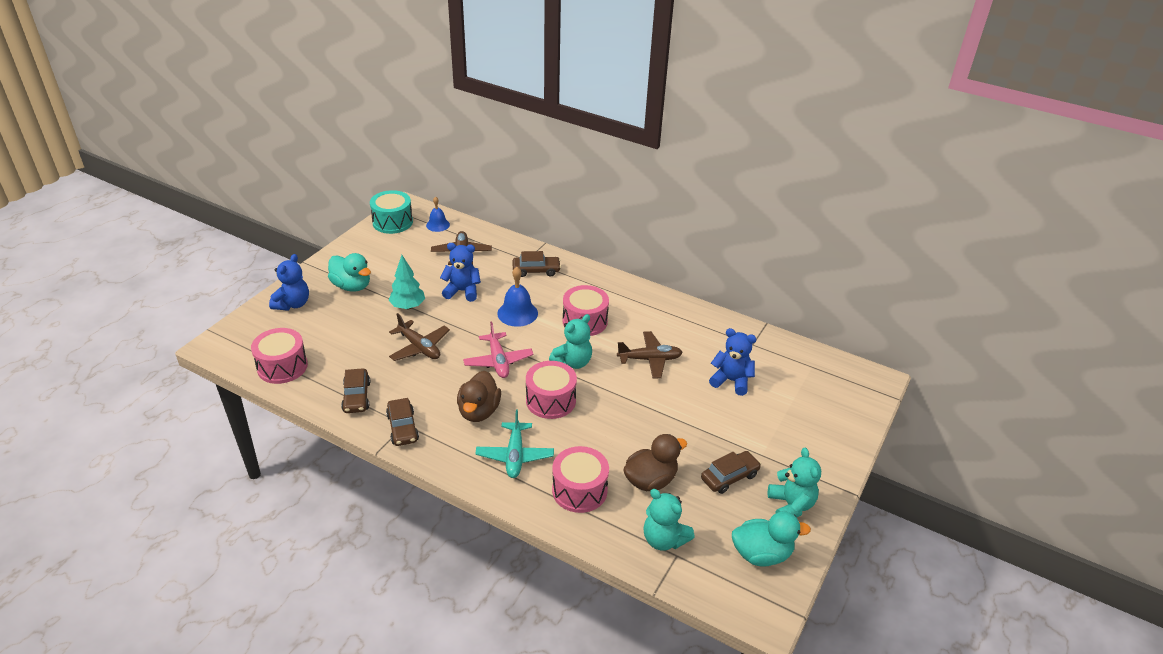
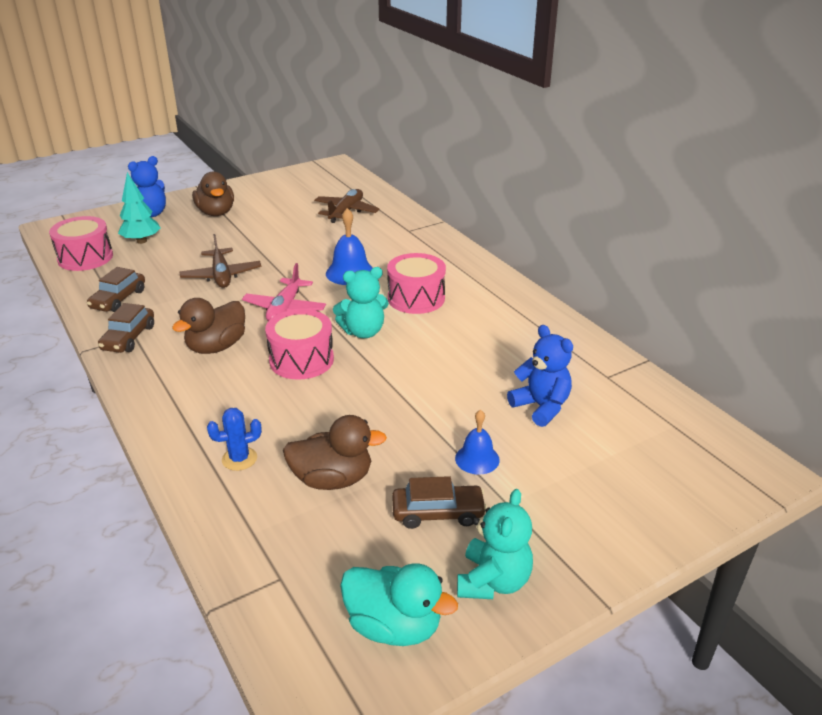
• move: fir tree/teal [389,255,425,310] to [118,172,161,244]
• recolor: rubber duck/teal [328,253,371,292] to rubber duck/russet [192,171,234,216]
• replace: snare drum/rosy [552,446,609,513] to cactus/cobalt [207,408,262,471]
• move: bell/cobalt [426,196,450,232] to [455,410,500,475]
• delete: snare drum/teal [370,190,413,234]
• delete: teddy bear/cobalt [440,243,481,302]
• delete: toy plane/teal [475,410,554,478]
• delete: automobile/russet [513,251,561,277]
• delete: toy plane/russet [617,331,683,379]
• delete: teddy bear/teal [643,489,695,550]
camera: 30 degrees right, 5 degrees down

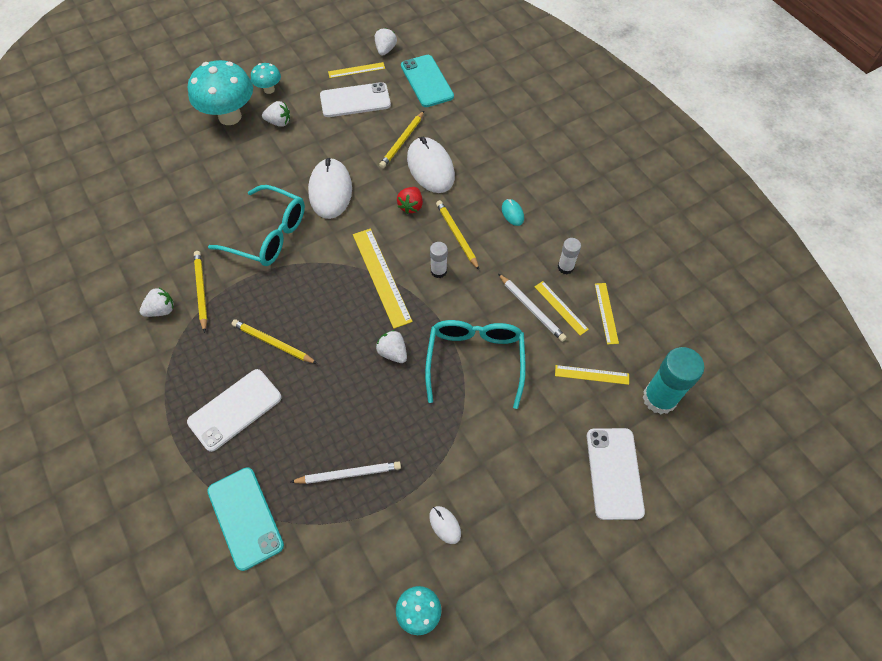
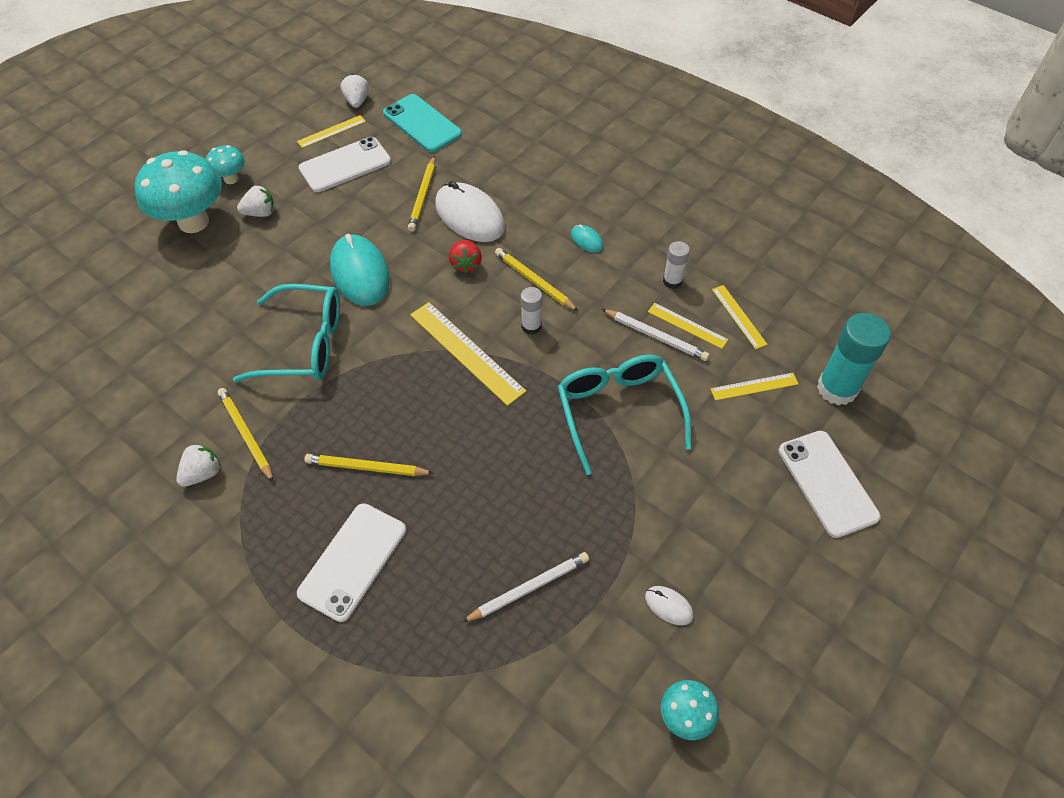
• recolor: computer mouse/white [308,158,352,219] to computer mouse/teal [330,234,390,306]
• delete: phone/teal [207,467,284,571]
• delete: toy strawberry/white [376,330,407,363]
camera: 20 degrees left, 5 degrees down

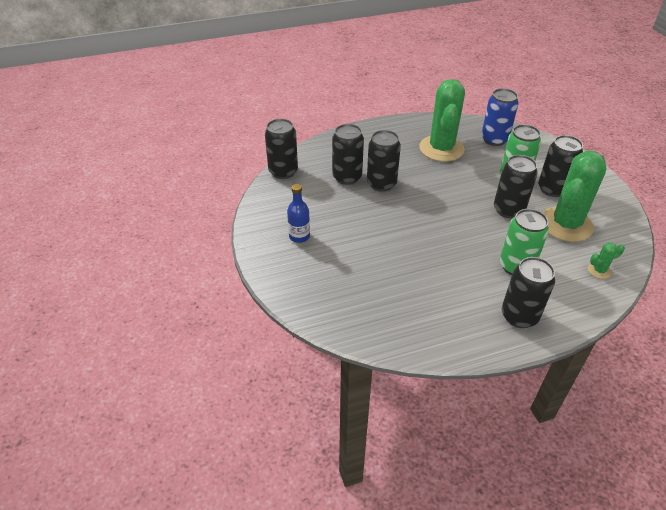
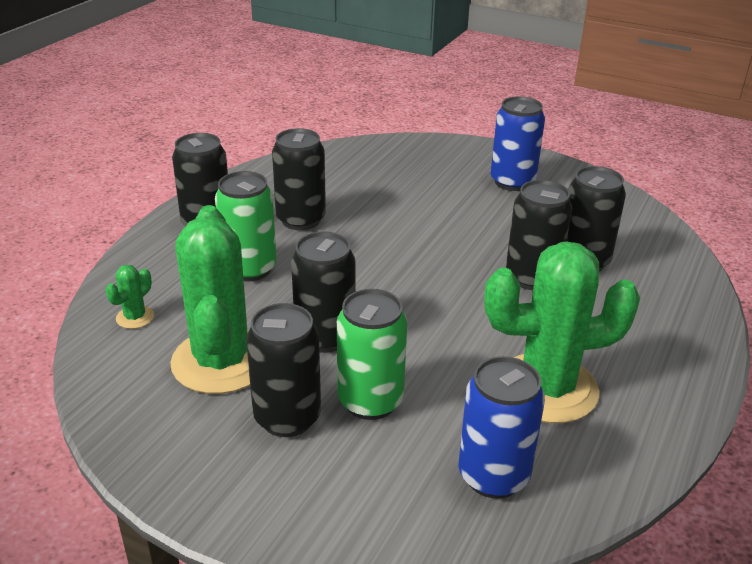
• move: can/jet-black [265,119,298,179] to [272,128,326,230]
• rotate: cactus/green [419,79,465,162] = [484,242,640,423] 60 degrees counterclockwise
• replace: bottle/cobalt [287,184,310,243] to can/cobalt [490,96,545,191]
camera: 135 degrees right, 10 degrees down

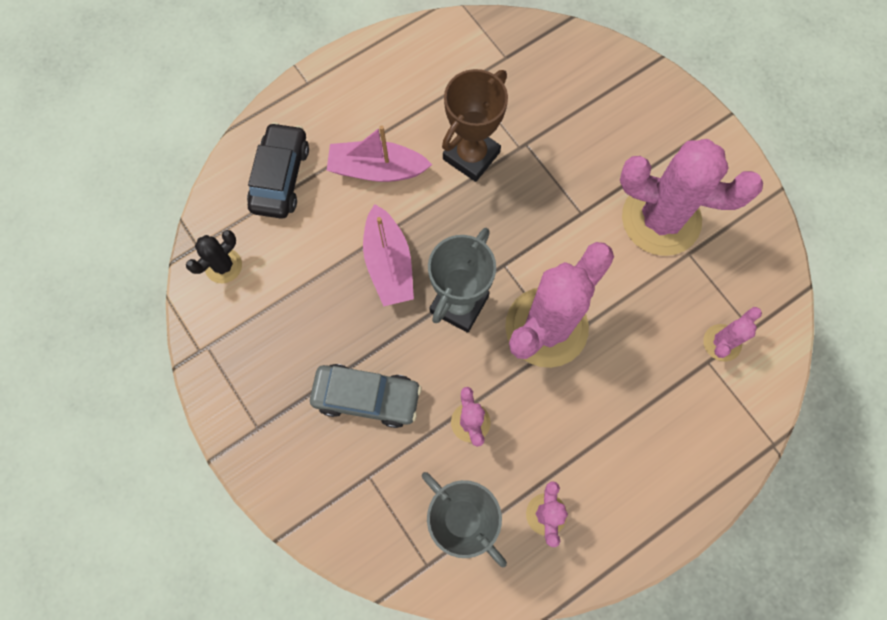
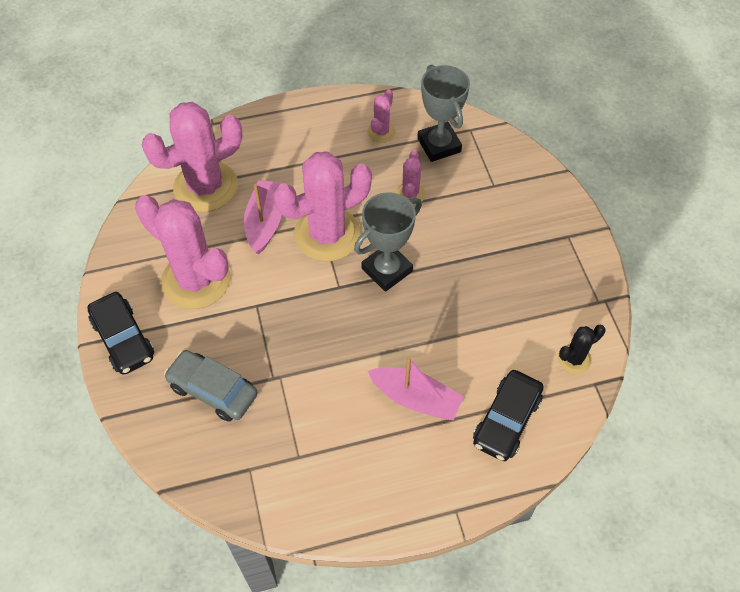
• insert: automobile/jet-black [87,292,154,375]
• resize: cactus/rosy [703,307,762,362] = [141,102,242,212] x2.17
• move: automobile/ash-grey [310,364,422,428] to [164,350,258,422]
• move: boat/rosy [363,204,414,306] to [244,180,282,254]
• delete: prize cup/russet [442,69,508,182]
camera: 160 degrees left, 15 degrees down

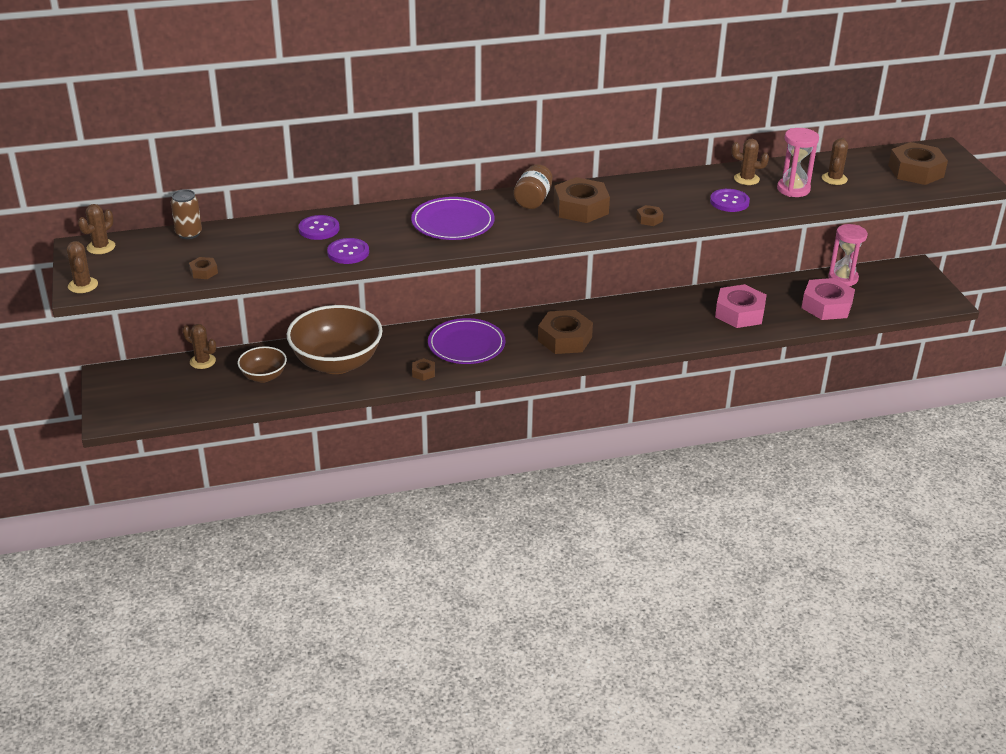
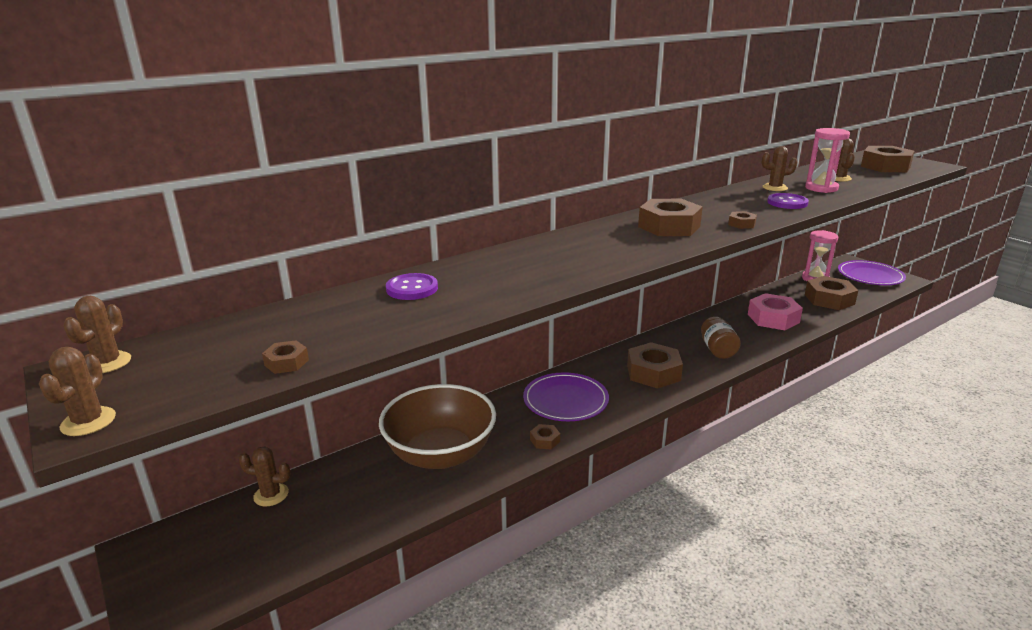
• rotate: cactus/russet [67,241,98,293] = [39,347,116,436] 45 degrees clockwise
• move: preserve jar/russet [513,164,553,209] to [701,317,741,359]
• recolor: hex nut/rosy [801,278,855,320] to hex nut/russet [805,276,859,310]
• move: dinner plate/purple [411,197,495,240] to [838,260,906,285]
• delete: can/russet [171,189,202,239]
• delete: deep dish/russet [238,346,287,383]
• delete: button/purple [327,238,369,264]
camera: 20 degrees left, 10 degrees down

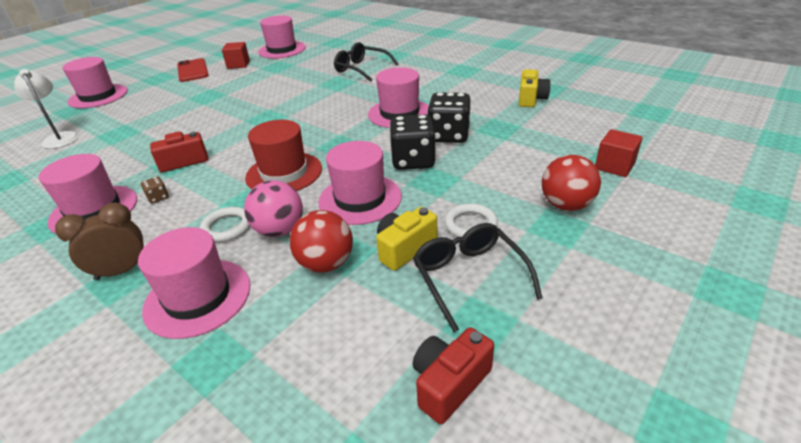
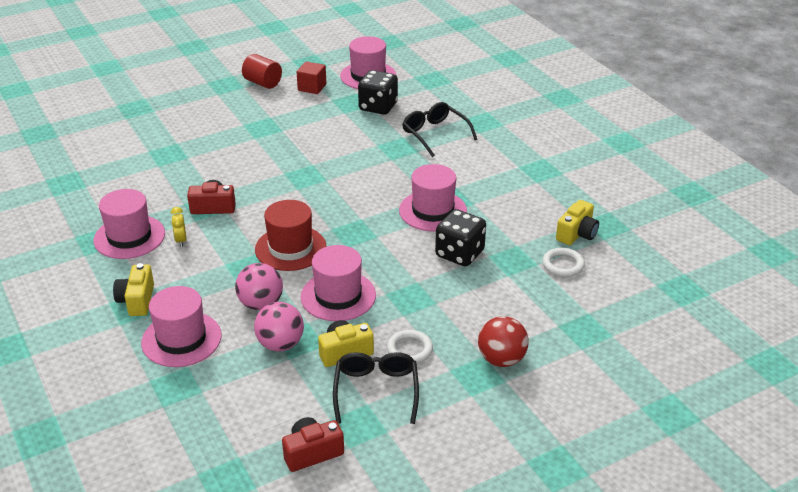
• replace: clock/russet [55,203,144,280] to compact camera/yellow [113,263,154,316]
• replace: dice/russet [141,176,169,204] to clock/yellow [171,207,186,247]
• replace: phone/scarlet [177,58,209,82] to solid cylinder/scarlet [242,54,282,89]
• recolor: ball/scarlet [290,210,353,273] to ball/rosy [254,302,304,351]
• move: dice/jet-black [390,114,436,170] to [358,70,398,115]
• move: torus/white [200,207,250,242] to [543,248,585,277]
• delete: lamp/white [14,69,79,149]
• delete: hat/rosy [63,57,128,108]
• delete: block/scarlet [595,129,642,177]
camera: 20 degrees right, 0 degrees up

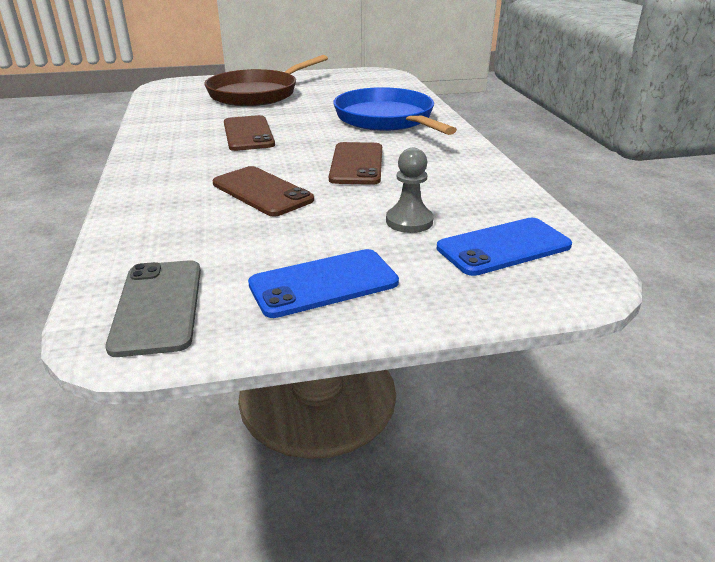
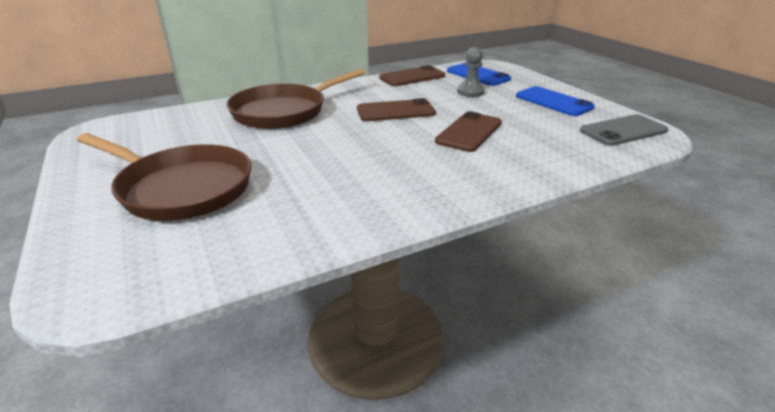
• recolor: skillet/cobalt [333,87,457,135] to skillet/russet [227,69,364,129]
• move: phone/russet [224,115,275,151] to [379,65,445,86]
camera: 105 degrees left, 0 degrees up

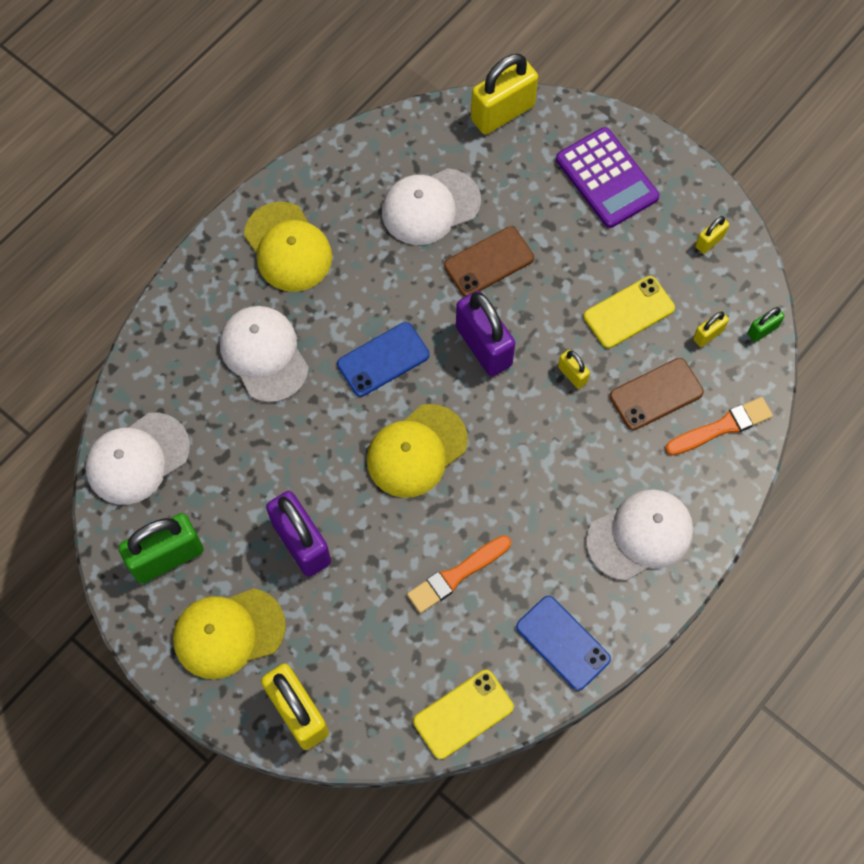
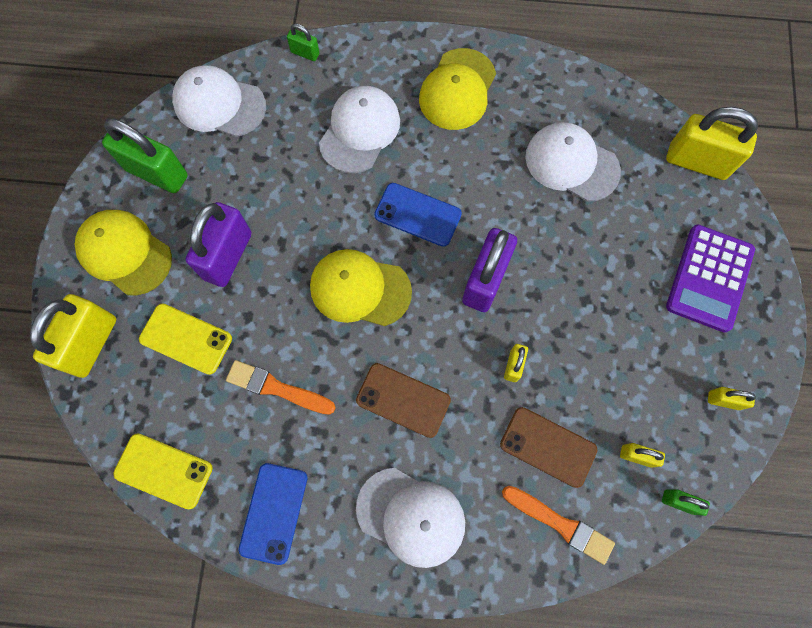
• move: phone/yellow [584,276,675,348] to [139,303,232,375]
• insert: padlock/green [287,23,320,61]
• move: phone/russet [444,226,534,297] to [356,363,451,438]
camera: 55 degrees right, 5 degrees up

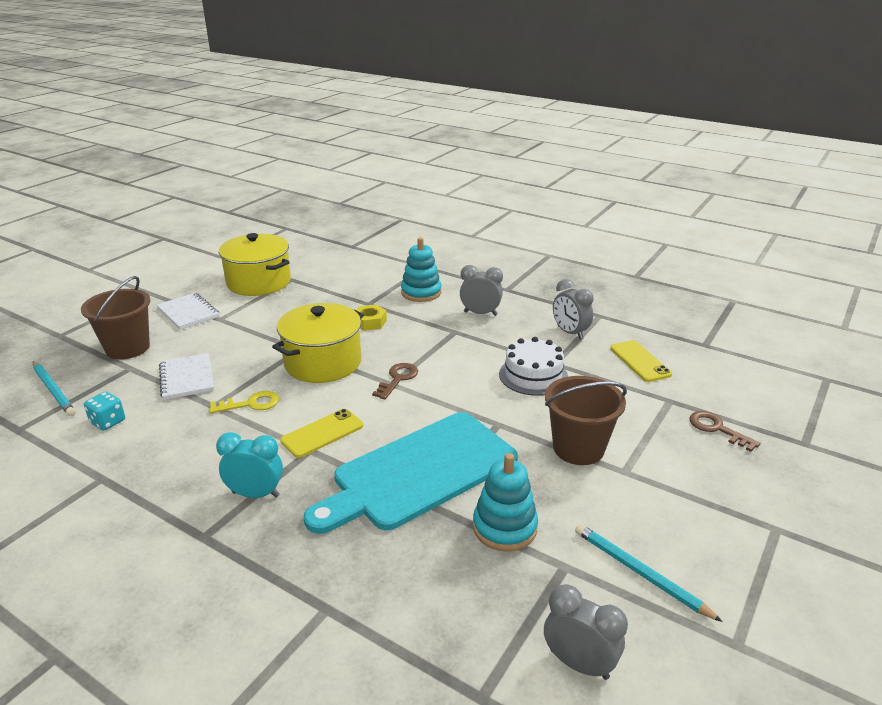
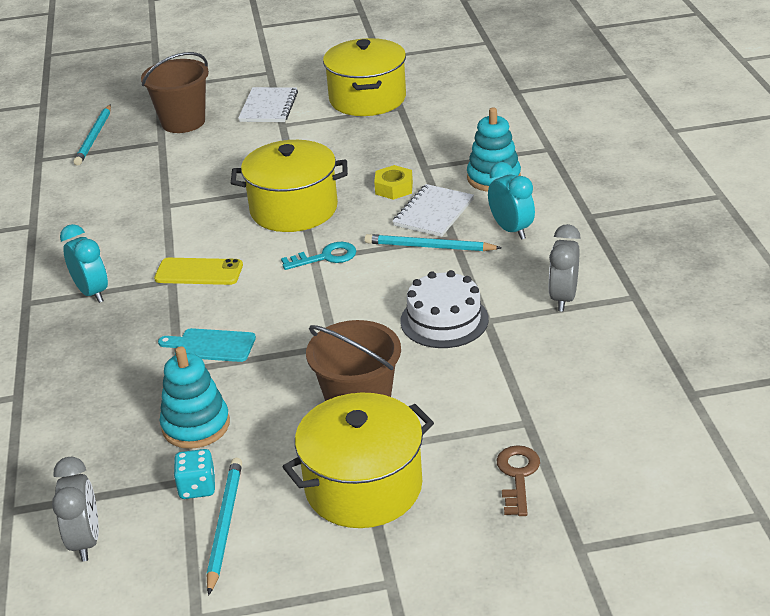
• resize: cutting board/teal [304,412,518,534] = [158,328,256,362] x0.41
• move: dice/teal [84,391,125,431] to [174,449,215,499]
• recolor: key/russet [372,363,418,399] to key/teal [281,242,356,270]
• insert: stockpot/yellow [283,393,434,528]
• insert: pencil/teal [365,234,501,251]
• move: notebook/white [159,353,214,400] to [393,184,474,237]
• recolor: clock/ash-grey [460,265,503,316] to clock/teal [488,162,535,240]
• delete: key/yellow [209,391,279,413]
• delete: phone/yellow [610,340,672,382]
camera: 50 degrees right, 5 degrees up

